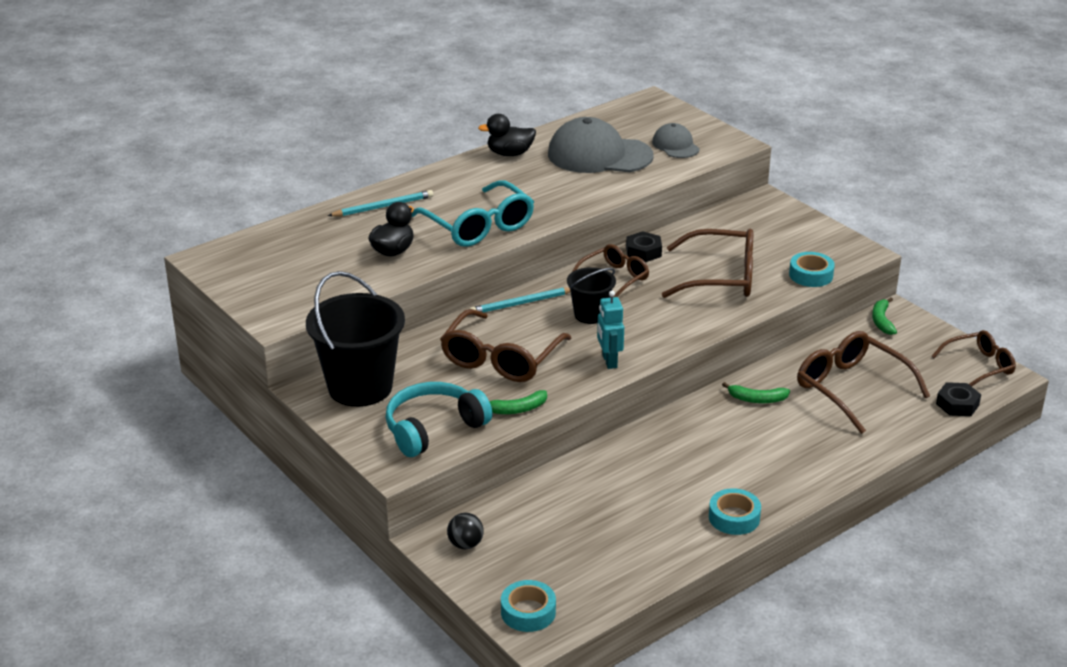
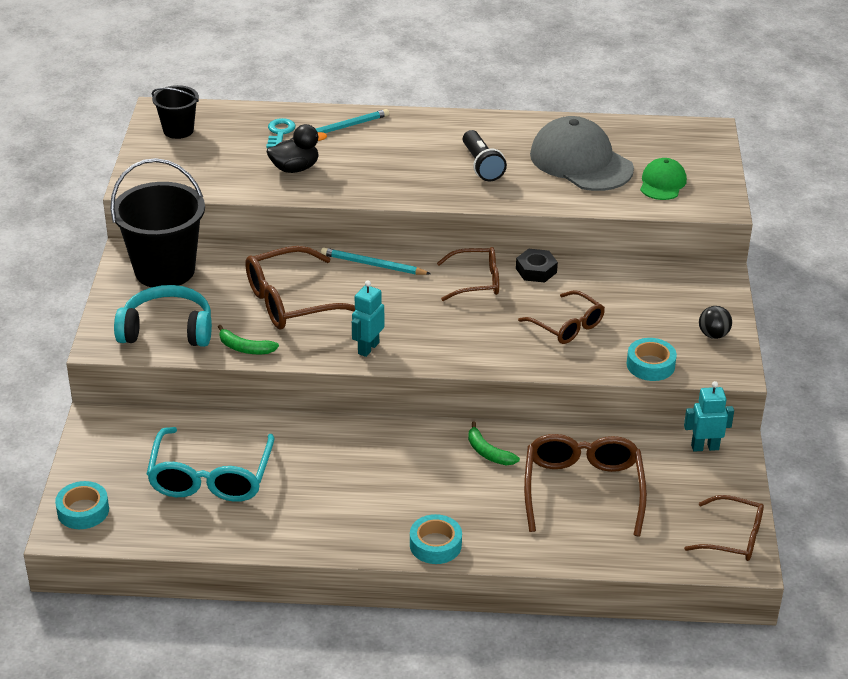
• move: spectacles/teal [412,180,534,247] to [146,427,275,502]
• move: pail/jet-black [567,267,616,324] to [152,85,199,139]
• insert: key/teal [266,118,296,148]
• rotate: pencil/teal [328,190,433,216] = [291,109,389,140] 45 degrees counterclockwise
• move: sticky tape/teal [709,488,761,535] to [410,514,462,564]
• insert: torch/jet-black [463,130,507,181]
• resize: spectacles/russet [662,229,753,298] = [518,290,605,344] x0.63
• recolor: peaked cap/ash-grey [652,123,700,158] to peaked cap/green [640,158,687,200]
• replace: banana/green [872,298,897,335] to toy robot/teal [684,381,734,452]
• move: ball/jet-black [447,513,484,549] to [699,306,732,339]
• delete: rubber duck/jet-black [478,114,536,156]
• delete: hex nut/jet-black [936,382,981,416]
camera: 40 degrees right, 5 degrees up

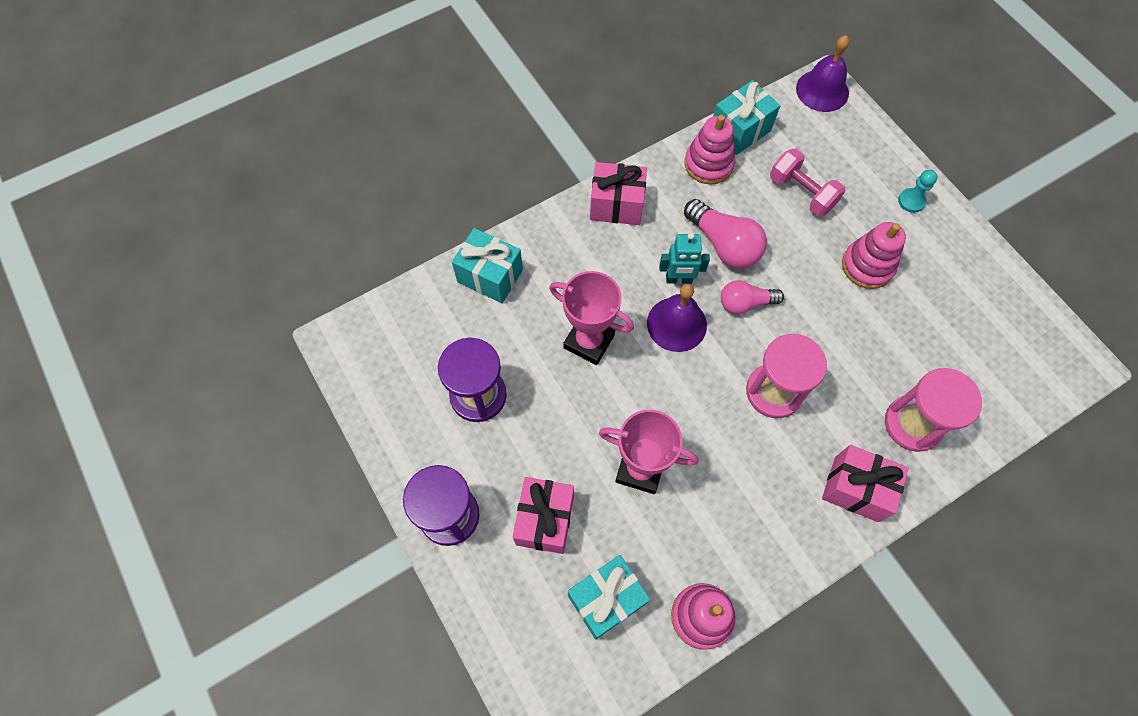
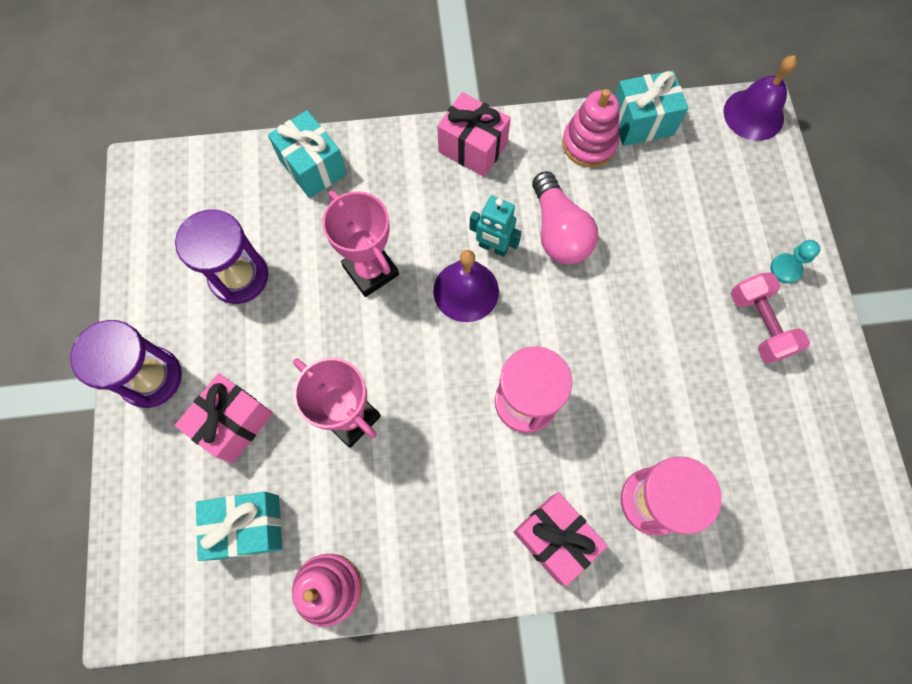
• move: dumbbell/rosy [770,149,845,216] to [731,272,810,363]
• delete: lightbulb/rosy [721,280,784,314]
• delete: stacking toy/rosy [842,222,906,289]
camera: 25 degrees right, 5 degrees up

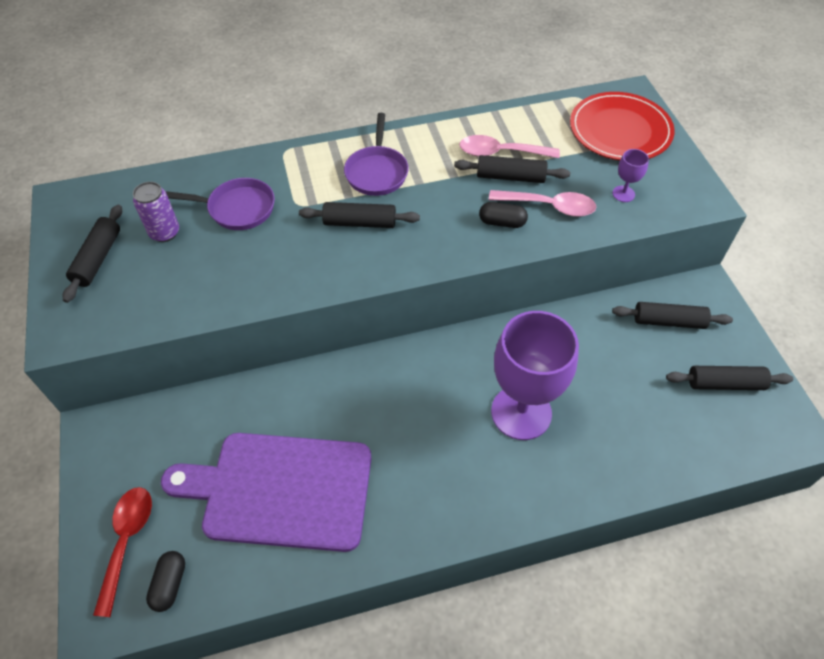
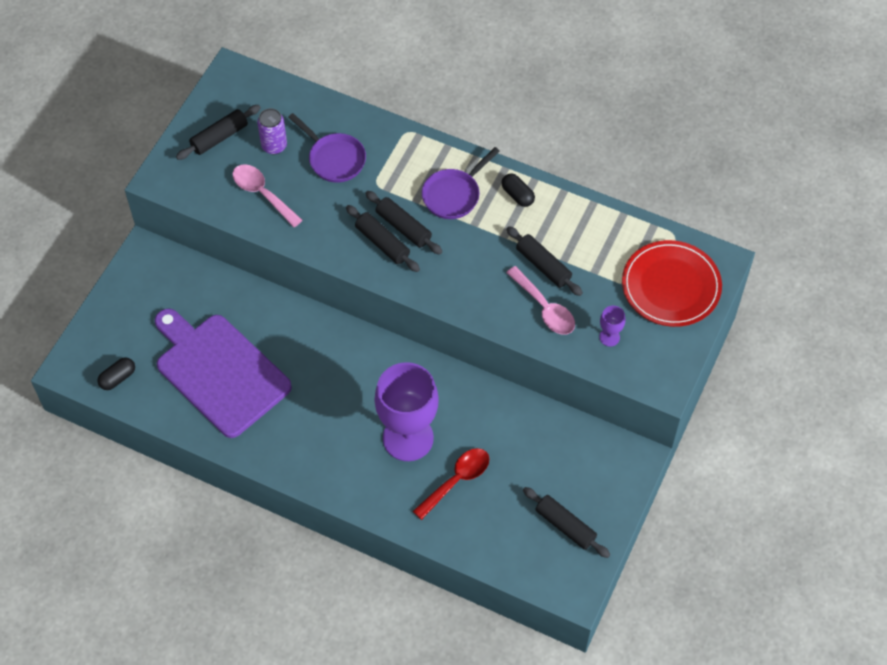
• move: teaspoon/rosy [459,135,560,158] to [233,164,303,228]
• move: pastry roller/jet-black [612,302,733,329] to [346,205,420,272]
• move: teaspoon/scarlet [93,487,152,617] to [413,448,489,520]
• move: capsule/jet-black [479,202,528,228] to [501,173,535,207]
camera: 40 degrees right, 5 degrees up

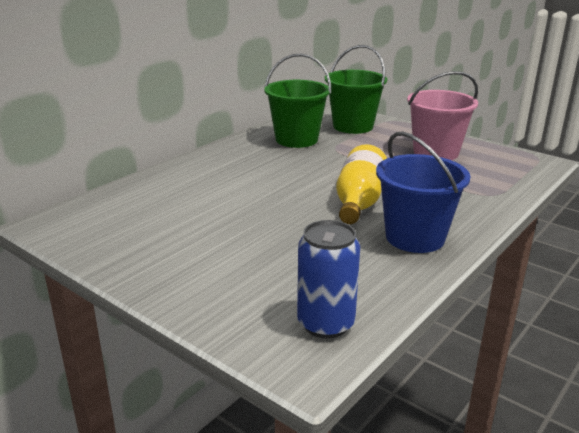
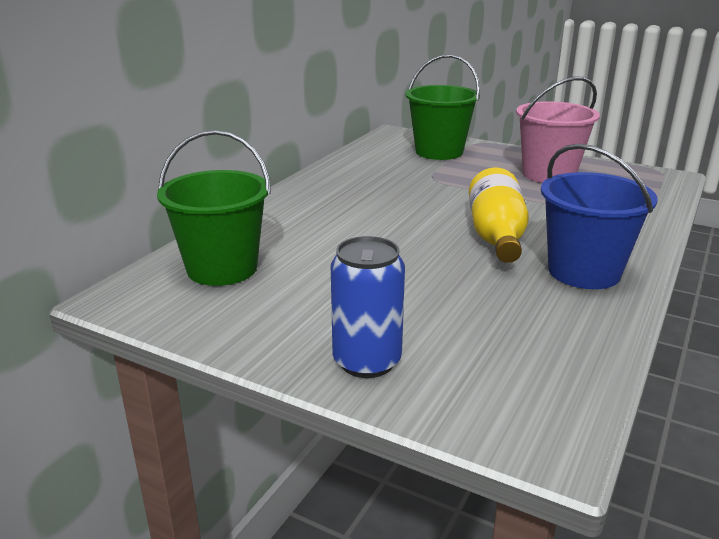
• move: pail/green [264,53,331,148] to [157,130,271,286]
• move: can/cobalt [297,220,360,338] to [331,236,405,378]
camera: 10 degrees left, 0 degrees up

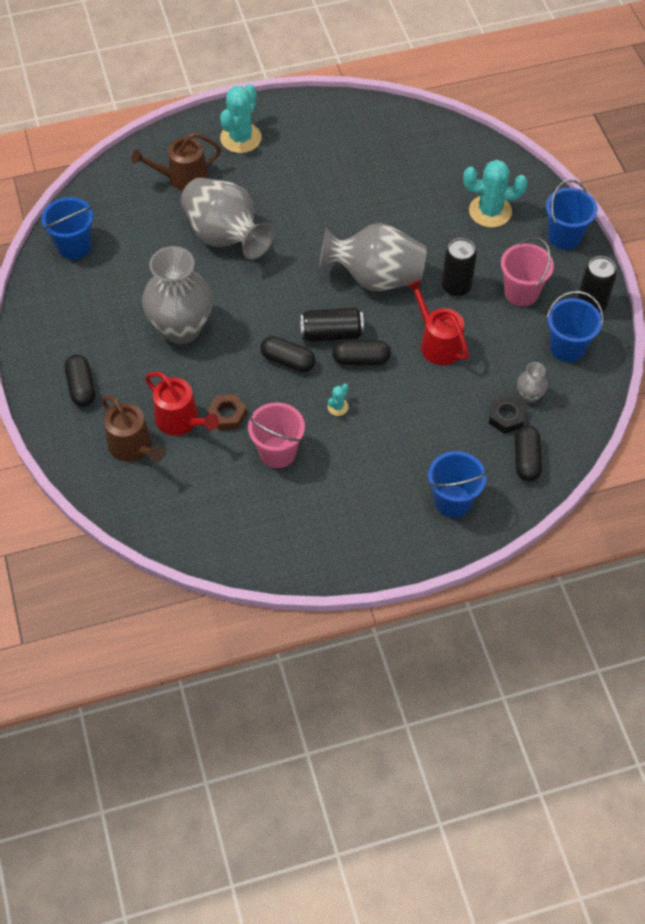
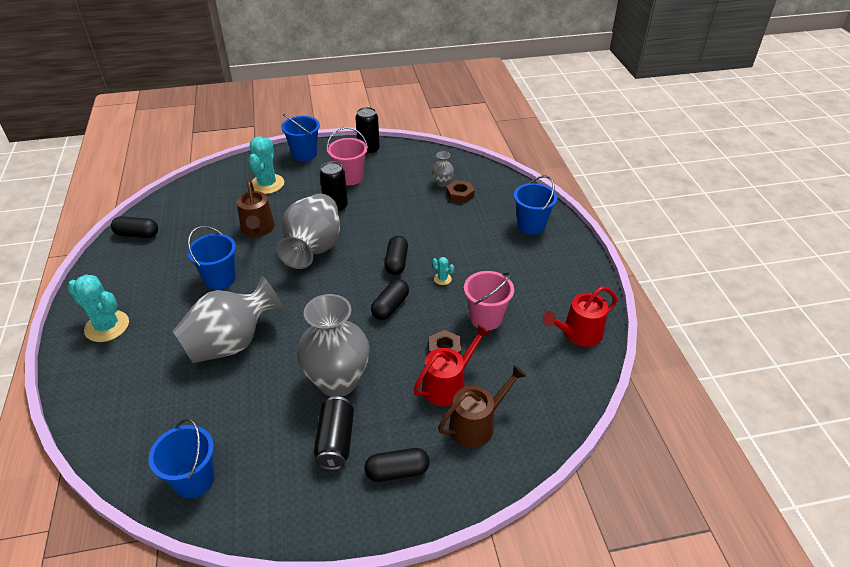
• move: capsule/jet-black [515,426,542,482] to [111,216,158,238]
• move: pail/cobalt [547,291,604,362] to [187,226,236,290]
• move: watering pot/russet [131,133,221,191] to [237,180,275,237]
• move: can/jet-black [300,307,364,342] to [313,396,354,470]
• recolor: hex nut/jet-black [489,395,526,434] to hex nut/russet [446,180,475,203]
• move: watering pot/scarlet [406,279,469,365] to [542,286,618,347]
camera: 85 degrees left, 15 degrees down

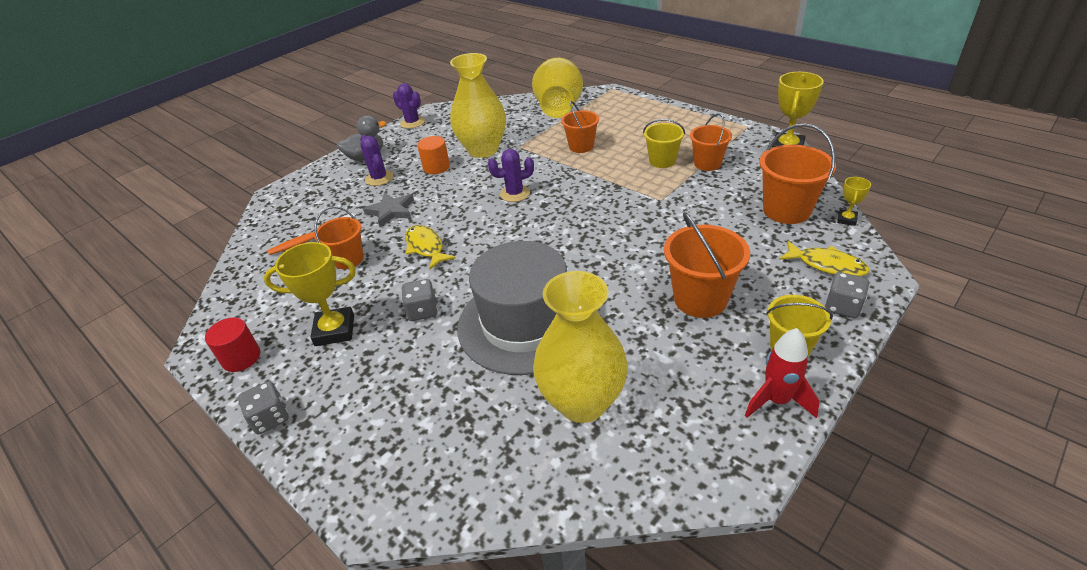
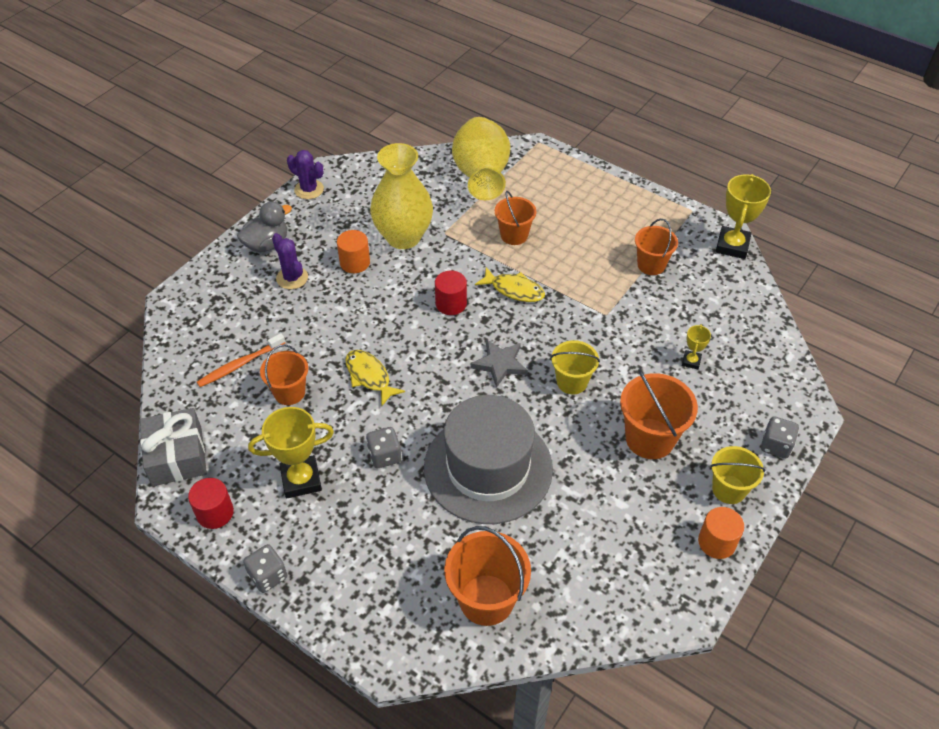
• insert: present/ash-grey [140,408,207,486]
• replace: cactus/purple [488,149,534,202] to solid cylinder/scarlet [435,270,467,315]
• move: pail/bright orange [759,124,836,224] to [444,526,531,626]
• move: star/ash-grey [363,192,414,227] to [471,339,528,388]
• move: toy fish/yellow [779,241,869,276] to [475,267,545,302]
• move: pail/yellow [643,119,685,168] to [551,340,600,394]
• move: prize cup/yellow [837,177,871,226] to [682,324,711,370]
• replace: spaceship/scarlet [745,328,819,418] to solid cylinder/bright orange [698,507,744,559]
• delete: vase/yellow [533,271,628,423]
camera: 10 degrees left, 10 degrees up

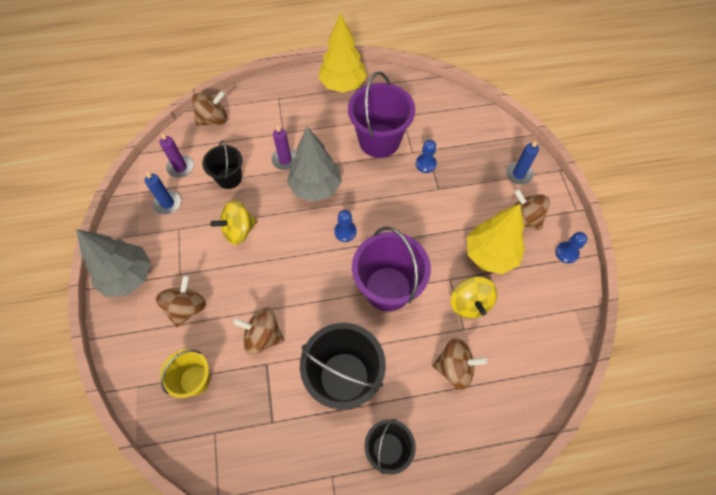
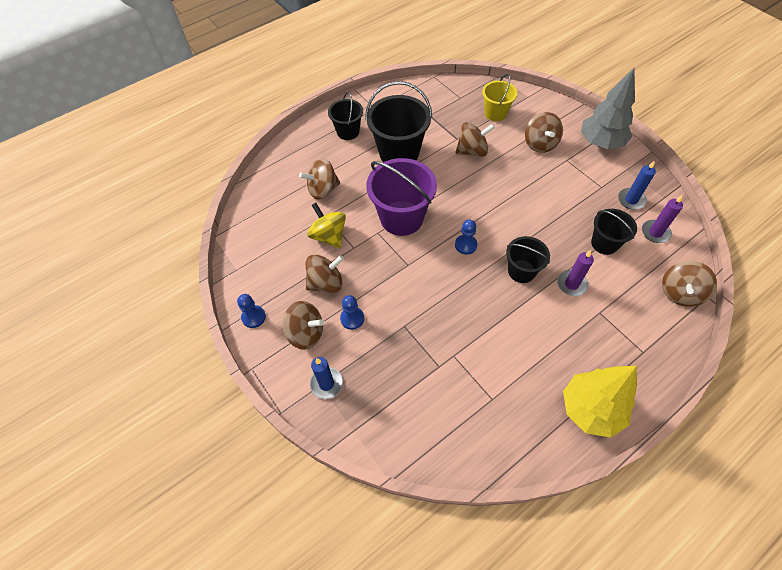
• replace: fir tree/yellow [467,204,525,274] to whirligig/russet [305,254,344,293]
• move: pawn/cobalt [416,140,437,173] to [340,295,364,330]
• replace: fir tree/ash-grey [287,127,342,202] to pail/jet-black [506,236,550,283]
• delete: whirligig/yellow [210,200,257,245]
• delete: pail/purple [348,72,415,158]
camera: 155 degrees right, 5 degrees down

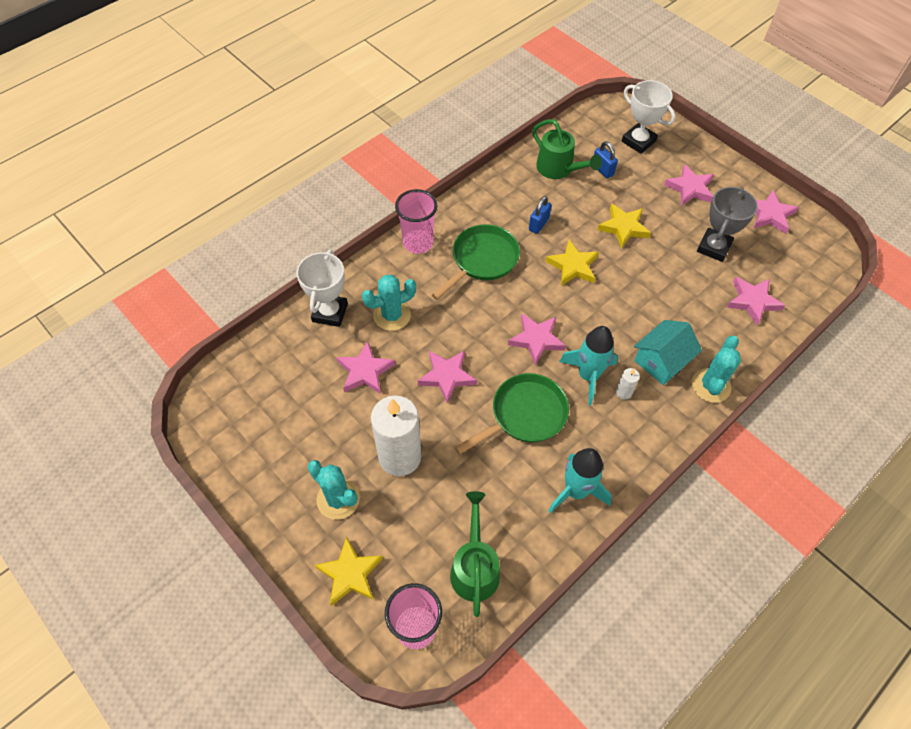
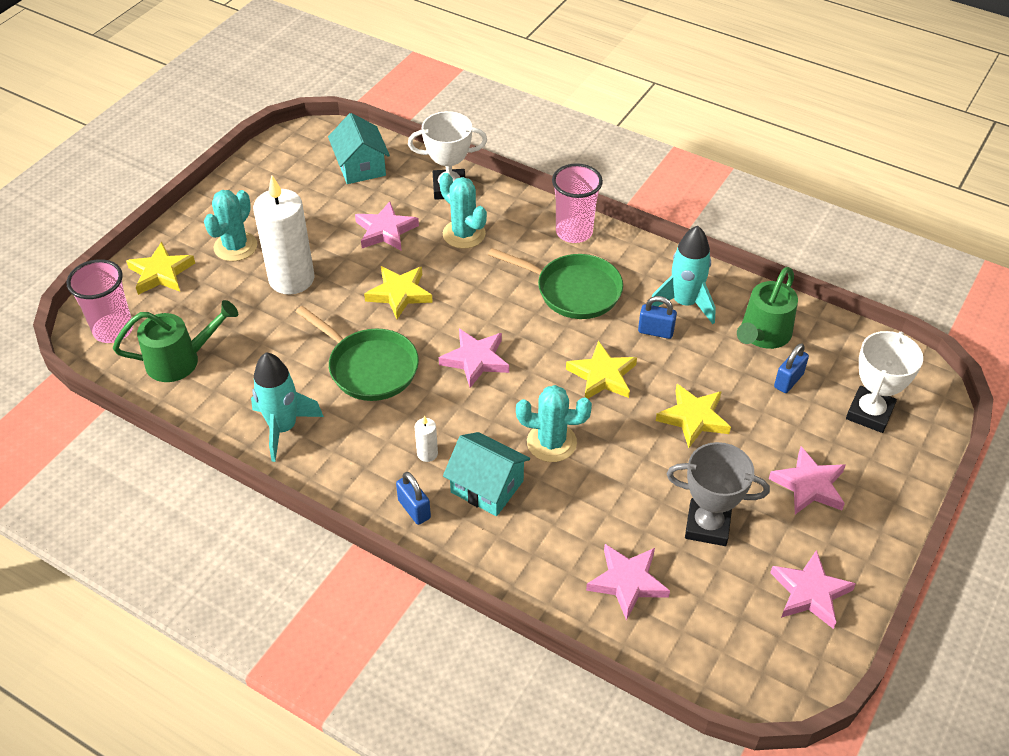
• insert: toy house/teal [328,113,390,184]
• recolor: star/rosy [418,351,477,404] to star/yellow [364,266,433,319]
• insert: padlock/cobalt [396,472,431,525]
• move: cactus/teal [692,336,741,403] to [516,385,592,462]
• move: spaceship/teal [559,326,618,405] to [652,225,716,324]
camera: 75 degrees right, 10 degrees down

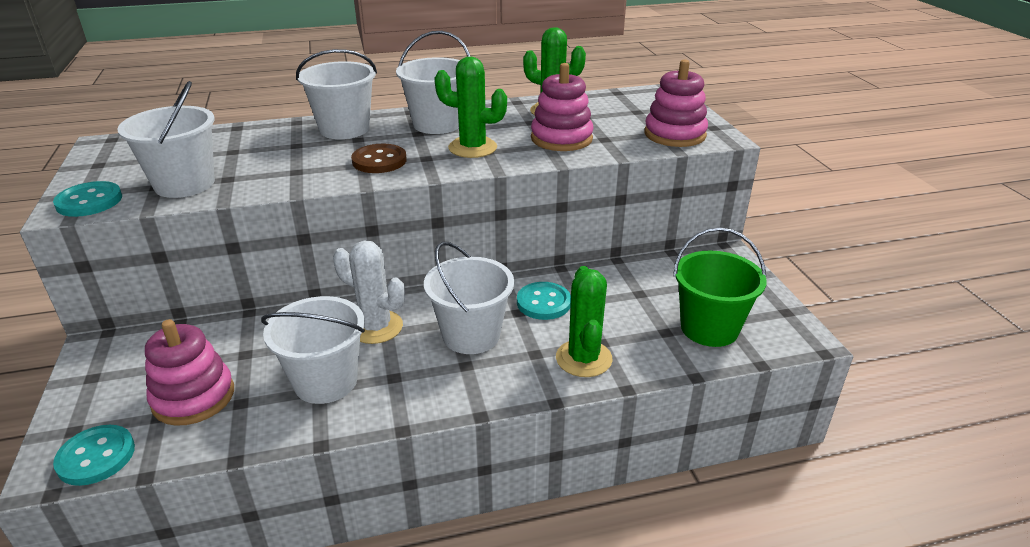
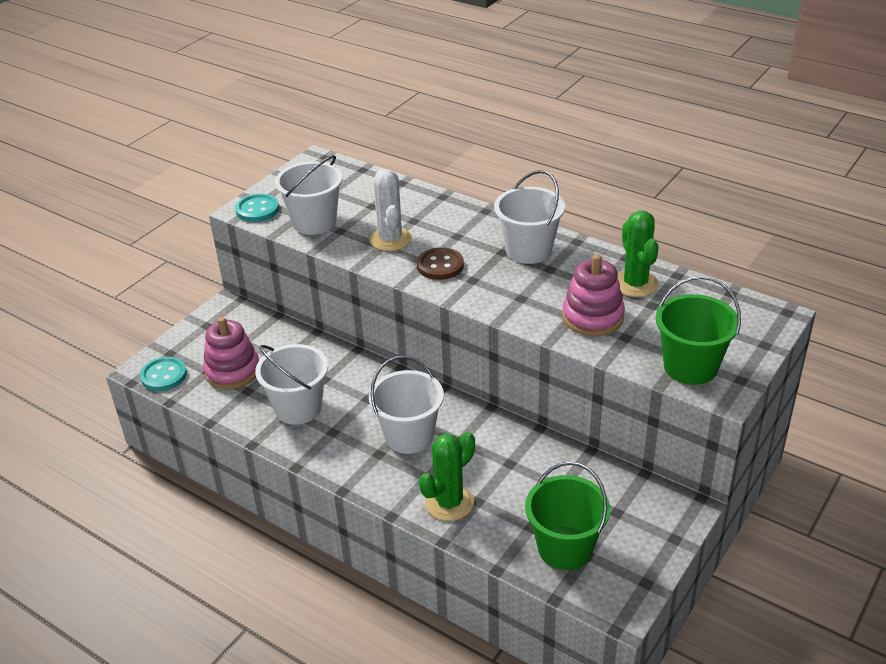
• move: cactus/white [333,241,405,344] to [369,169,412,251]
• replace: stacking toy/rosy [644,59,708,147] to pail/green [656,276,741,385]
• delete: pail/white [296,49,377,139]
• delete: cactus/green [434,57,507,158]
• delete: button/teal [517,282,571,320]
camera: 50 degrees right, 5 degrees up

